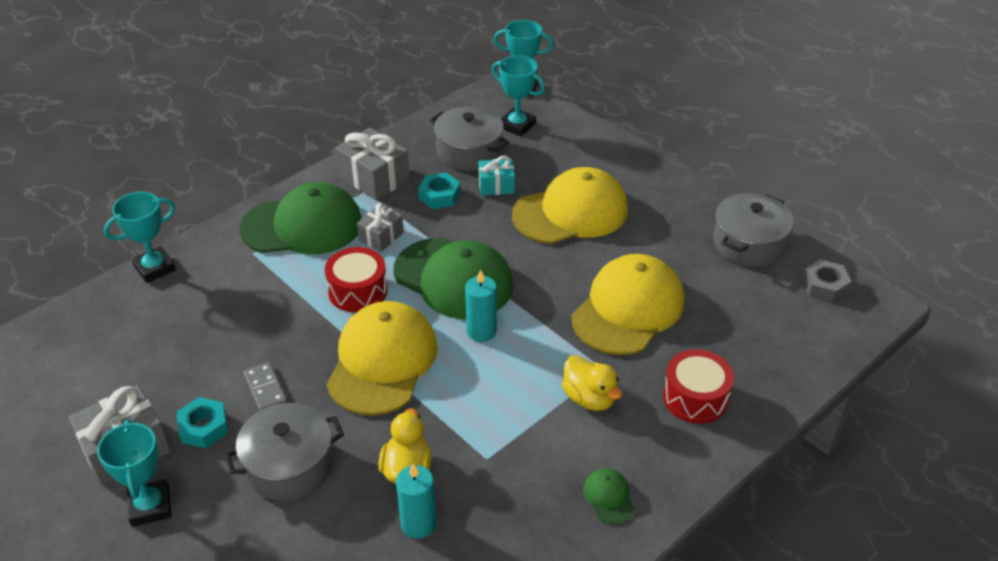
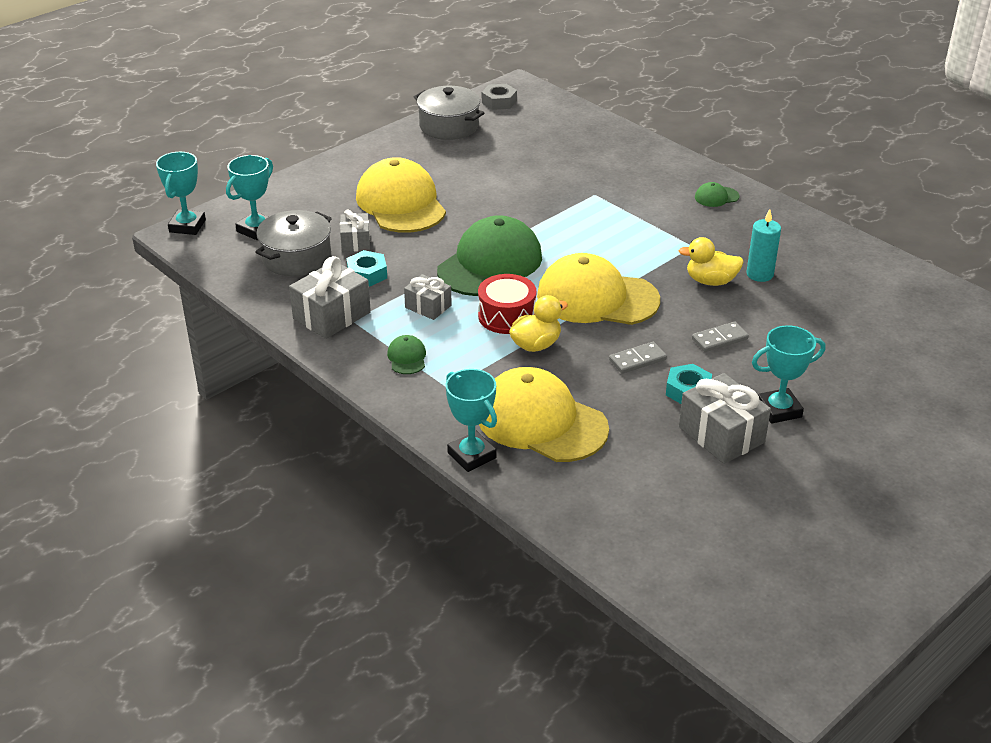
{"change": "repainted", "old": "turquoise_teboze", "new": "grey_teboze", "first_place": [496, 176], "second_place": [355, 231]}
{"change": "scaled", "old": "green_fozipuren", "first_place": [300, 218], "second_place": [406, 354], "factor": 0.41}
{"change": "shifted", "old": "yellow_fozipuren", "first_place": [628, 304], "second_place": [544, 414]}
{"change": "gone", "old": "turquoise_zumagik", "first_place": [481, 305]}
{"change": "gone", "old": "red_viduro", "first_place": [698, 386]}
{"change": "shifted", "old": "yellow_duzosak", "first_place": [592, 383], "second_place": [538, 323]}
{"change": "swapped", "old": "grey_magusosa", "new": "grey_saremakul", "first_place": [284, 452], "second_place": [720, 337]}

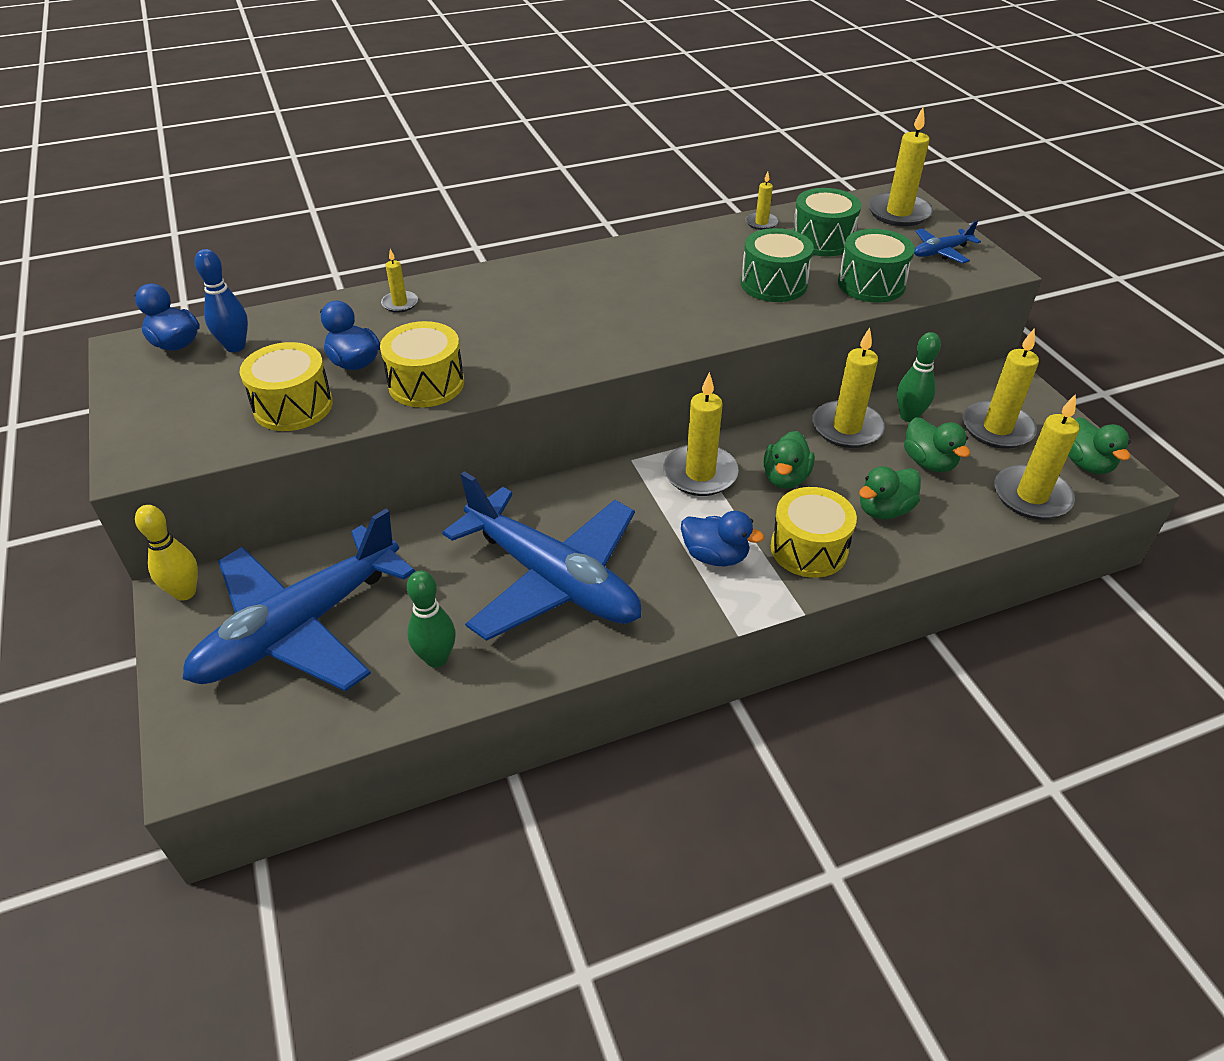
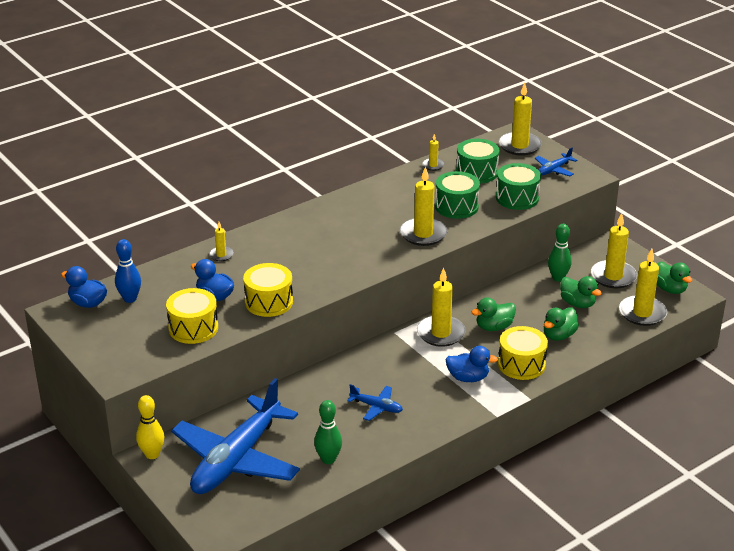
{"change": "shifted", "old": "yellow_zumagik", "first_place": [848, 388], "second_place": [423, 206]}
{"change": "rotated", "old": "green_duzosak", "first_place": [789, 460], "second_place": [494, 314], "degrees": 60}
{"change": "scaled", "old": "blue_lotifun", "first_place": [542, 556], "second_place": [375, 402], "factor": 0.41}

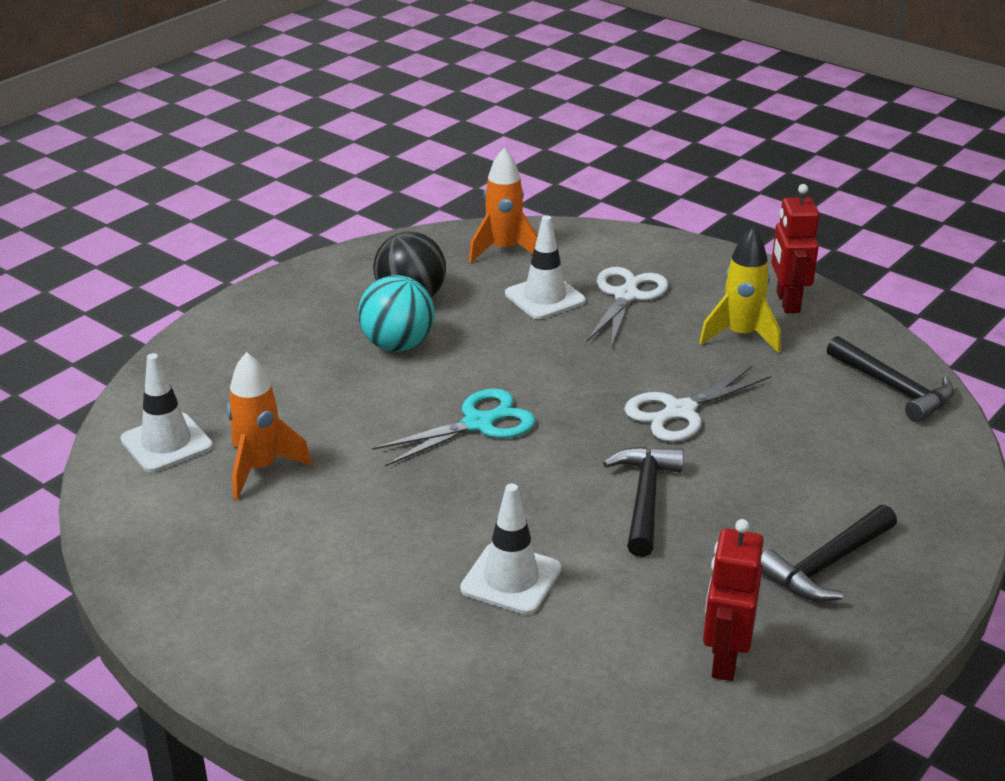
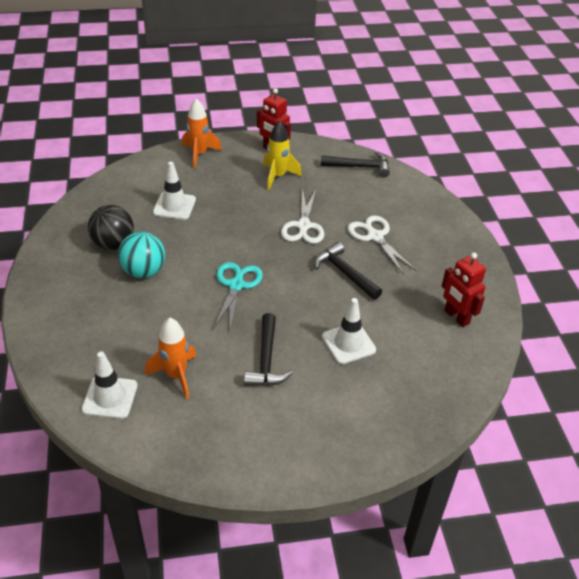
{"change": "shifted", "old": "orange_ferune", "first_place": [503, 205], "second_place": [202, 133]}
{"change": "shifted", "old": "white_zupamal", "first_place": [627, 307], "second_place": [382, 244]}
{"change": "shifted", "old": "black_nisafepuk", "first_place": [829, 553], "second_place": [268, 349]}

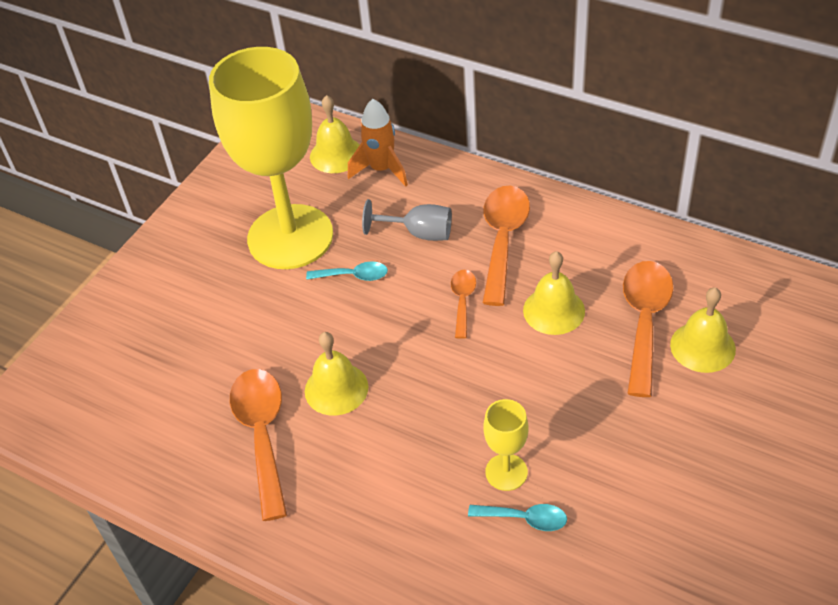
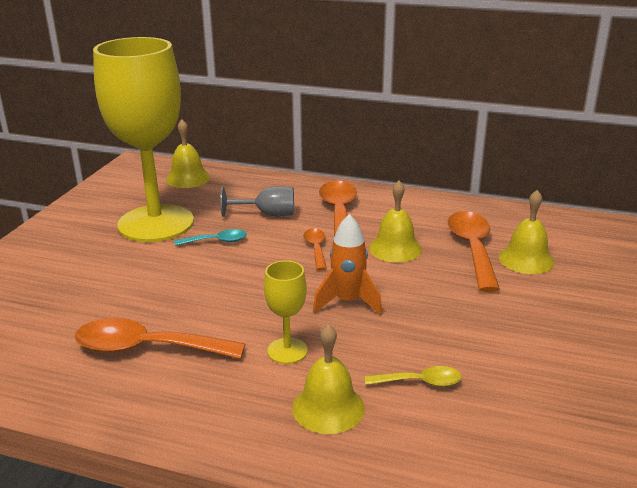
{"change": "shifted", "old": "orange_ferune", "first_place": [378, 143], "second_place": [347, 264]}
{"change": "shifted", "old": "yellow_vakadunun", "first_place": [336, 374], "second_place": [328, 379]}
{"change": "rotated", "old": "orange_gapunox", "first_place": [258, 445], "second_place": [160, 338], "degrees": -60}
{"change": "shifted", "old": "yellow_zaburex", "first_place": [505, 445], "second_place": [286, 312]}
{"change": "repainted", "old": "turquoise_gapunox", "new": "yellow_gapunox", "first_place": [517, 517], "second_place": [413, 376]}

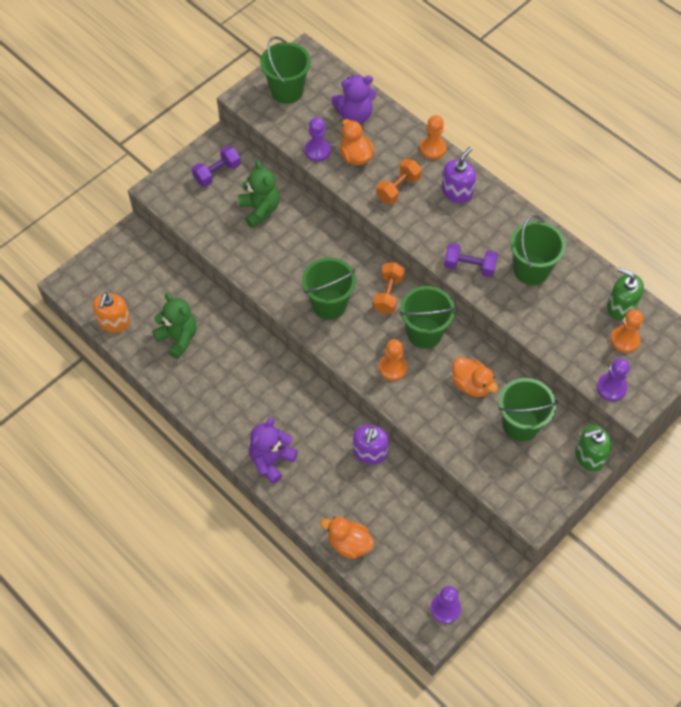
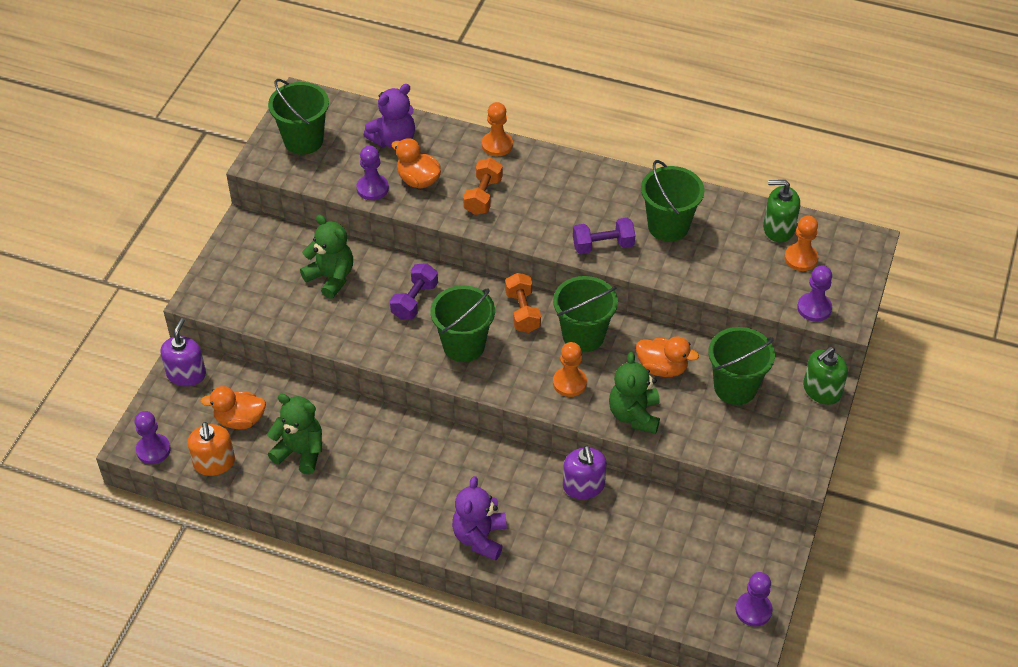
{"change": "shifted", "old": "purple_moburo", "first_place": [216, 166], "second_place": [414, 291]}
{"change": "shifted", "old": "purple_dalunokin", "first_place": [459, 175], "second_place": [183, 352]}
{"change": "shifted", "old": "orange_duzosak", "first_place": [347, 538], "second_place": [233, 407]}
{"change": "new", "new": "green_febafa", "second_place": [634, 393]}
{"change": "new", "new": "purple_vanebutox", "second_place": [153, 437]}

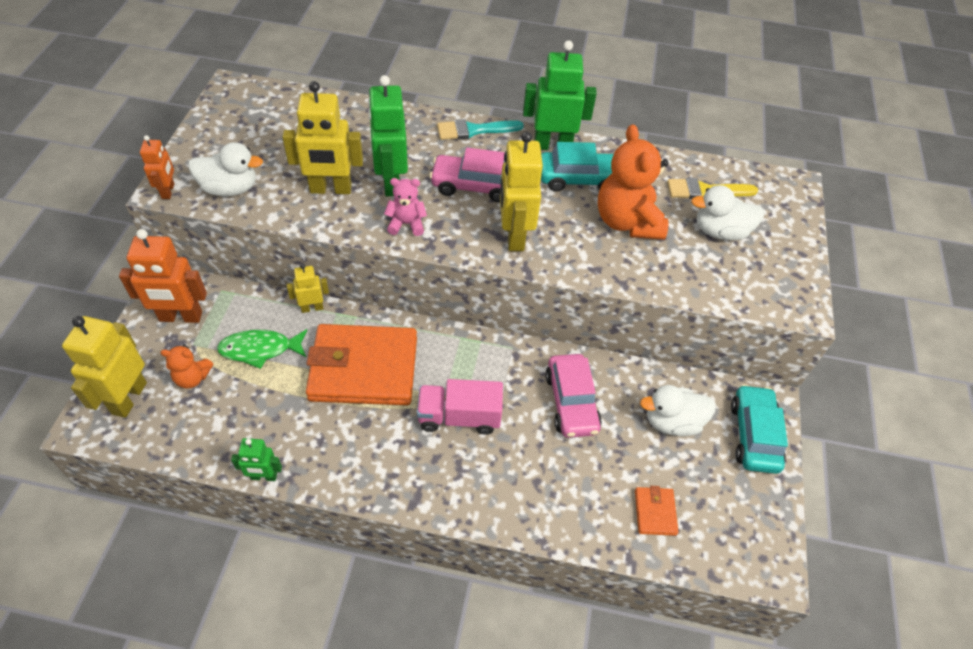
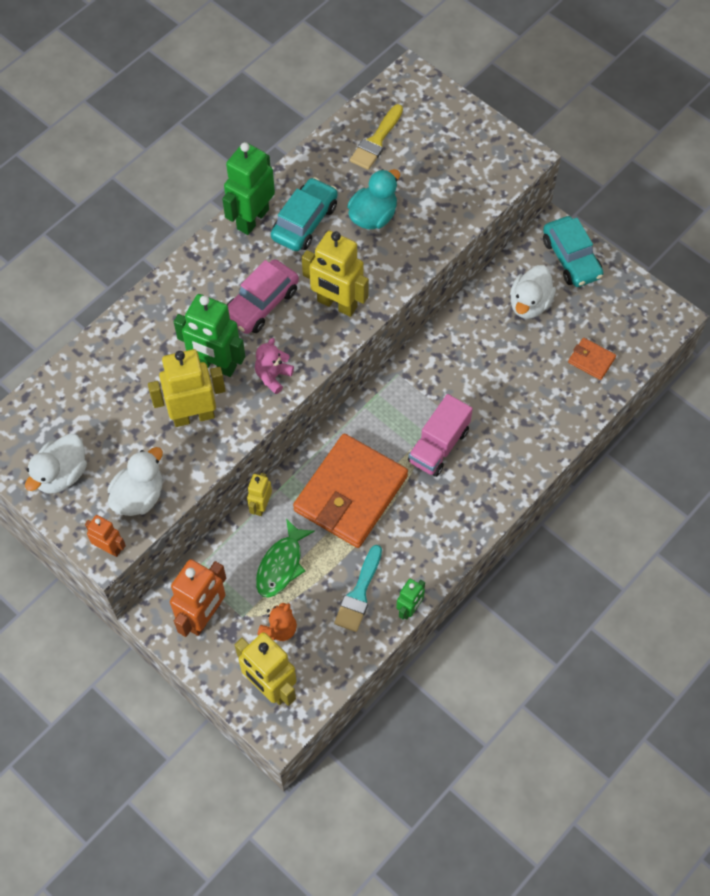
{"change": "rotated", "old": "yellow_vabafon", "first_place": [322, 137], "second_place": [187, 388], "degrees": -135}
{"change": "shifted", "old": "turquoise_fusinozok", "first_place": [480, 129], "second_place": [358, 588]}
{"change": "swapped", "old": "orange_febafa", "new": "turquoise_duzosak", "first_place": [633, 182], "second_place": [373, 199]}
{"change": "shifted", "old": "white_duzosak", "first_place": [728, 212], "second_place": [56, 464]}
{"change": "gone", "old": "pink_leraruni", "first_place": [573, 396]}
{"change": "rotated", "old": "turquoise_leraruni", "first_place": [759, 429], "second_place": [573, 251], "degrees": -150}

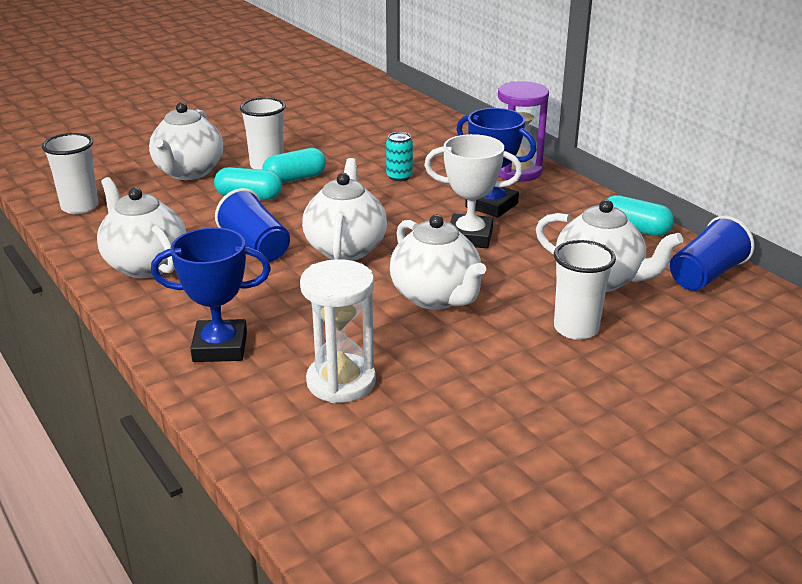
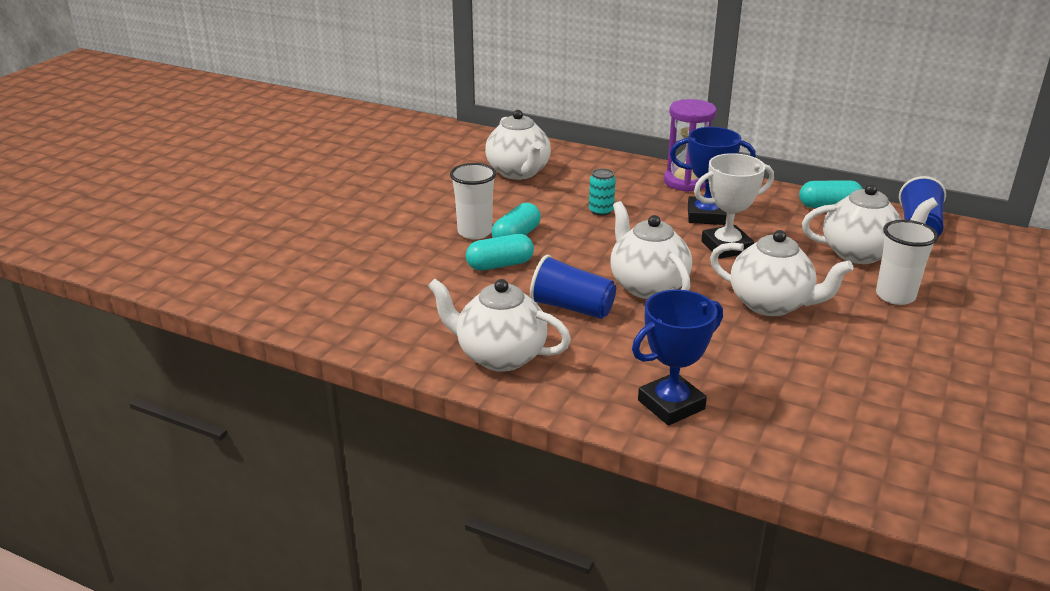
{"change": "shifted", "old": "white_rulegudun", "first_place": [186, 141], "second_place": [518, 145]}
{"change": "gone", "old": "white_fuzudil", "first_place": [70, 173]}
{"change": "gone", "old": "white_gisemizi", "first_place": [338, 331]}

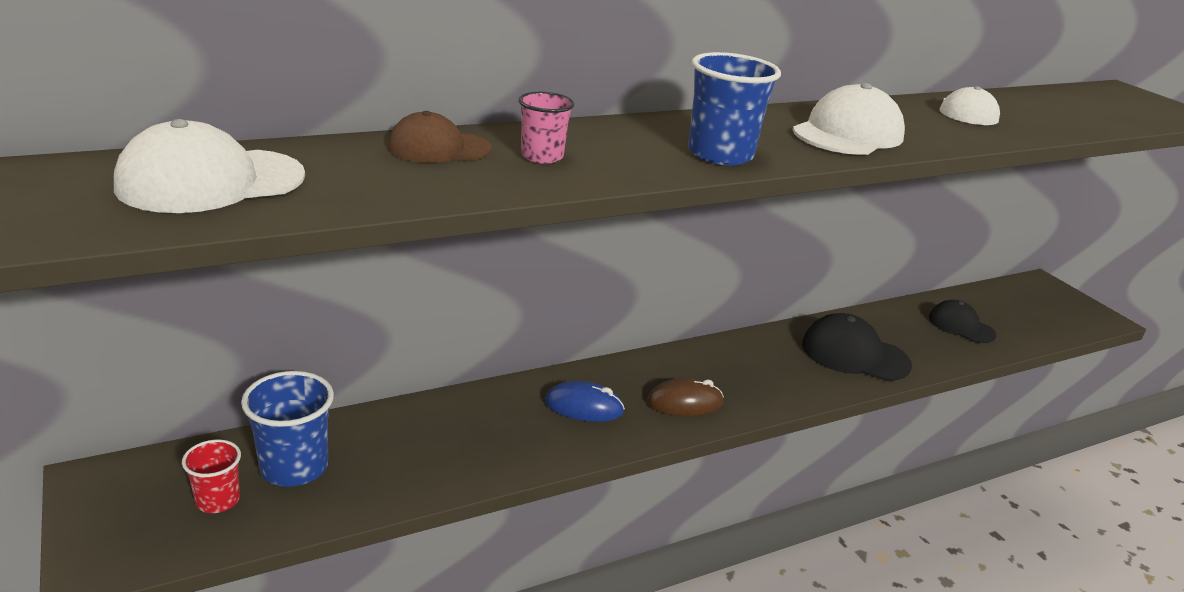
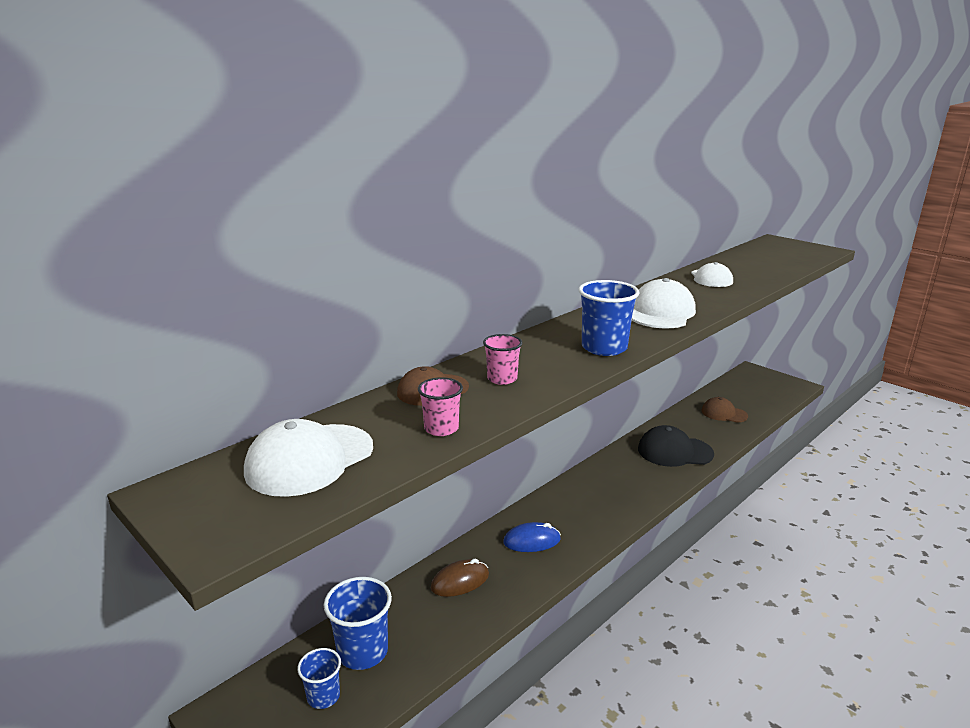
{"change": "repainted", "old": "black_fozipuren", "new": "brown_fozipuren", "first_place": [962, 321], "second_place": [725, 410]}
{"change": "shifted", "old": "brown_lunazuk", "first_place": [685, 397], "second_place": [460, 578]}
{"change": "repainted", "old": "red_fuzudil", "new": "blue_fuzudil", "first_place": [211, 476], "second_place": [319, 678]}
{"change": "new", "new": "pink_fuzudil", "second_place": [440, 406]}

